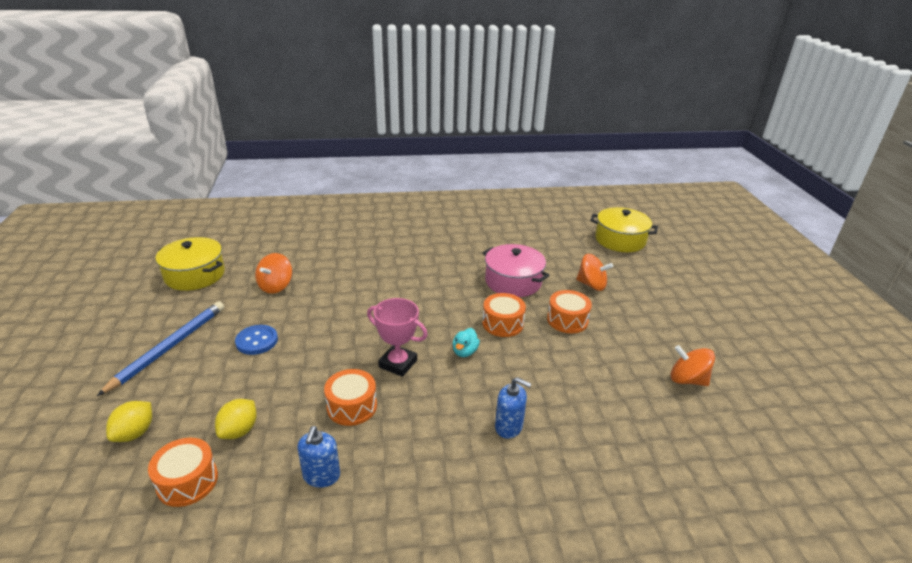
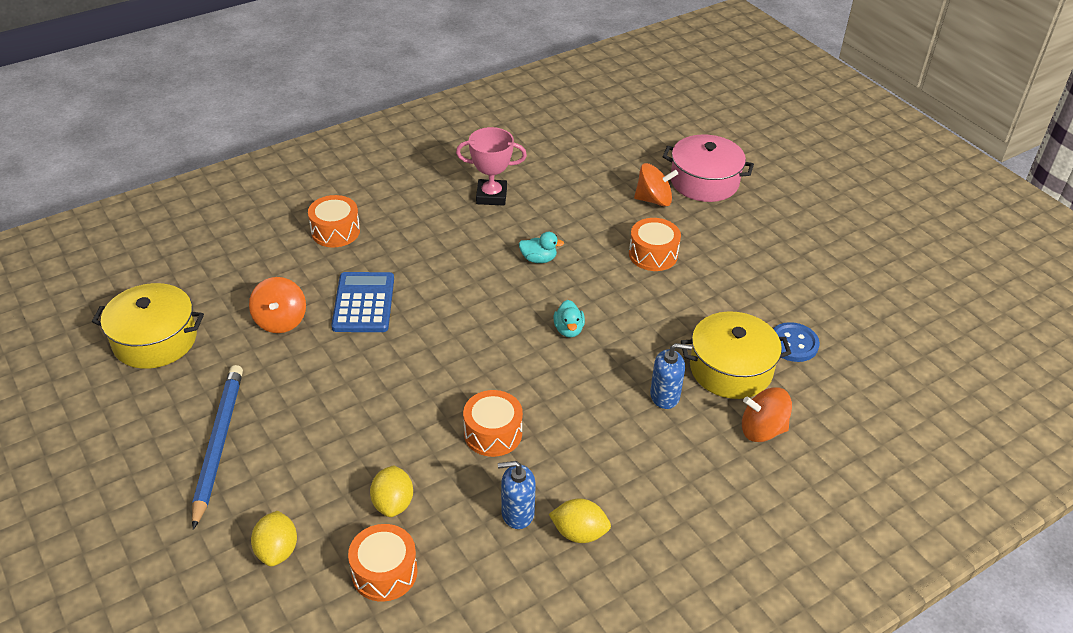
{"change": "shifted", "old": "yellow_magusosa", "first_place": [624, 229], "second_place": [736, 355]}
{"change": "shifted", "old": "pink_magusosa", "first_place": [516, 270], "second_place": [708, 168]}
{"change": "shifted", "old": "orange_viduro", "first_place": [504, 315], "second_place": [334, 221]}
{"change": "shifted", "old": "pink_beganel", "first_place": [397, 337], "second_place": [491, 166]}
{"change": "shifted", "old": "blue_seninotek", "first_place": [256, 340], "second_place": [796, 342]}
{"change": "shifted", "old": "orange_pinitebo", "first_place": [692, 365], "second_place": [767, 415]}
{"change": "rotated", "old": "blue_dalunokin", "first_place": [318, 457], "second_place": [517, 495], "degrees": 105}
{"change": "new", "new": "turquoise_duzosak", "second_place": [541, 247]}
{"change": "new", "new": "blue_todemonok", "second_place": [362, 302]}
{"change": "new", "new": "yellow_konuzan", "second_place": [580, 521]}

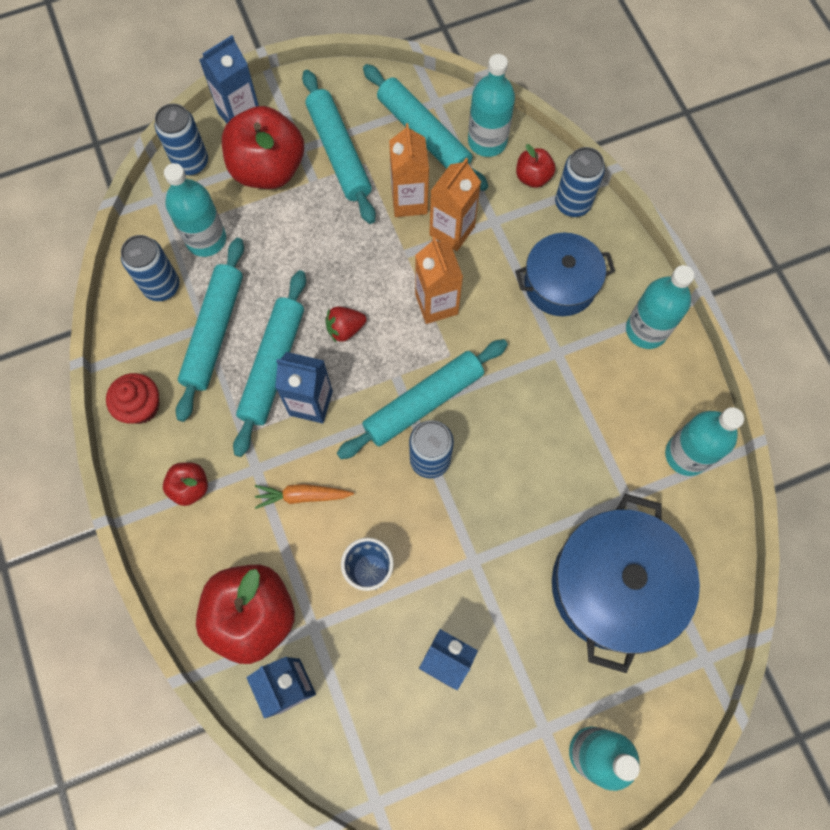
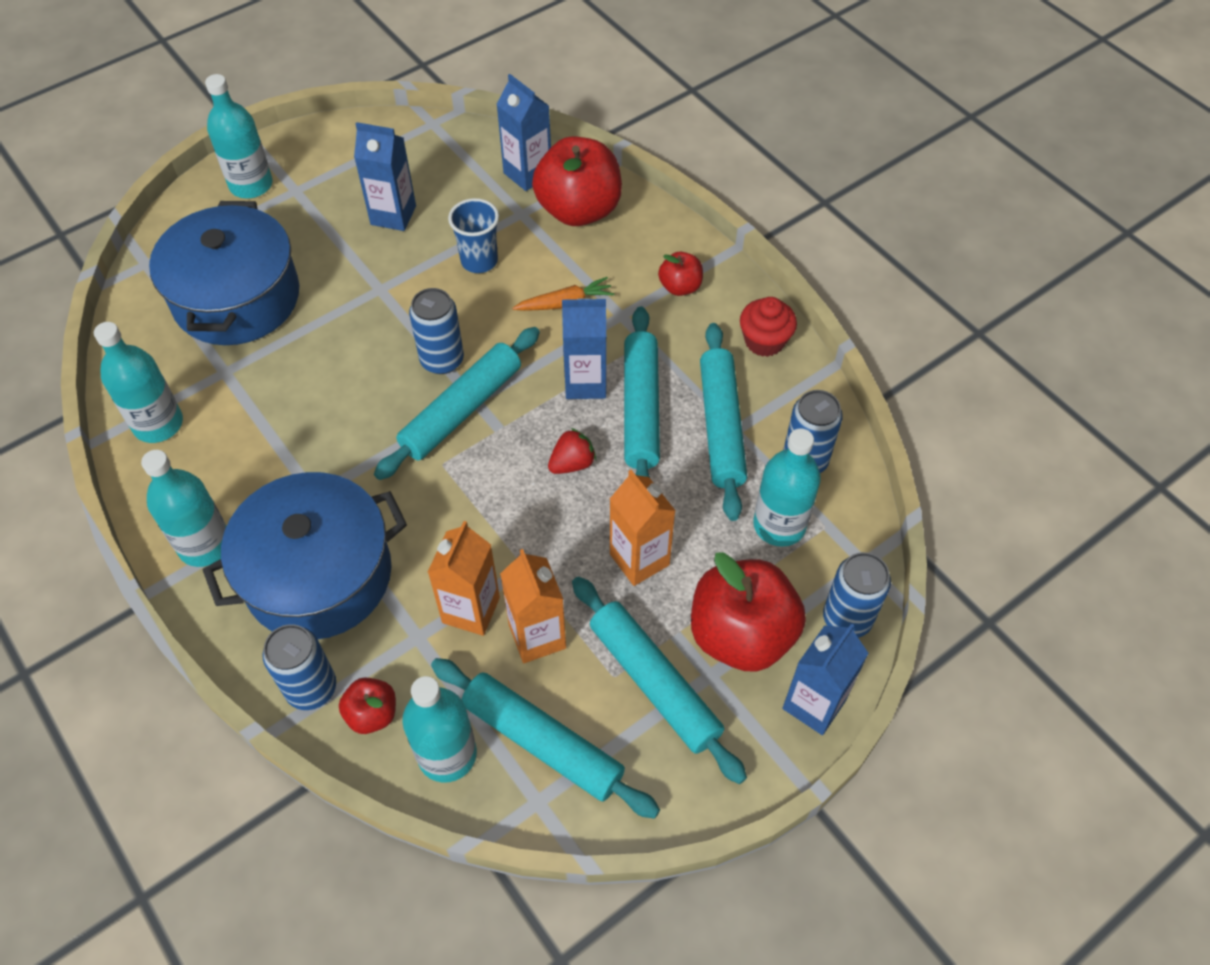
{"change": "scaled", "old": "blue_magusosa", "first_place": [565, 274], "second_place": [305, 555], "factor": 1.55}
{"change": "shifted", "old": "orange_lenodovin", "first_place": [439, 280], "second_place": [643, 528]}

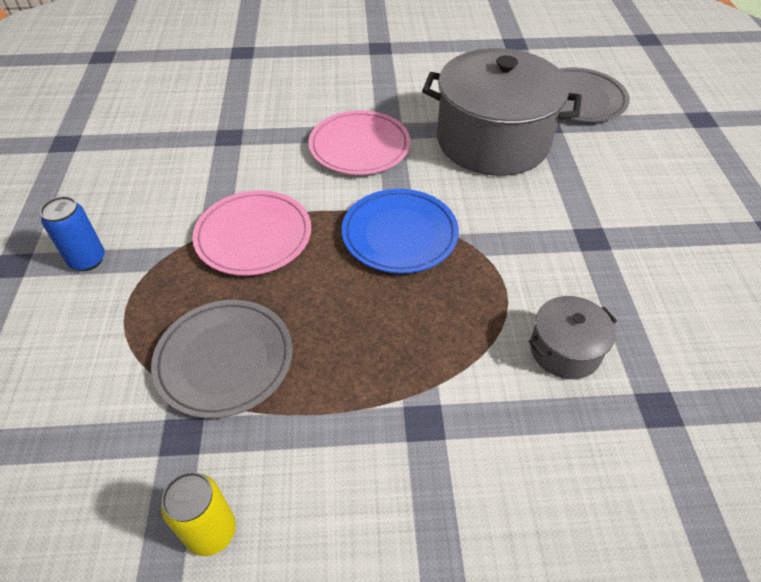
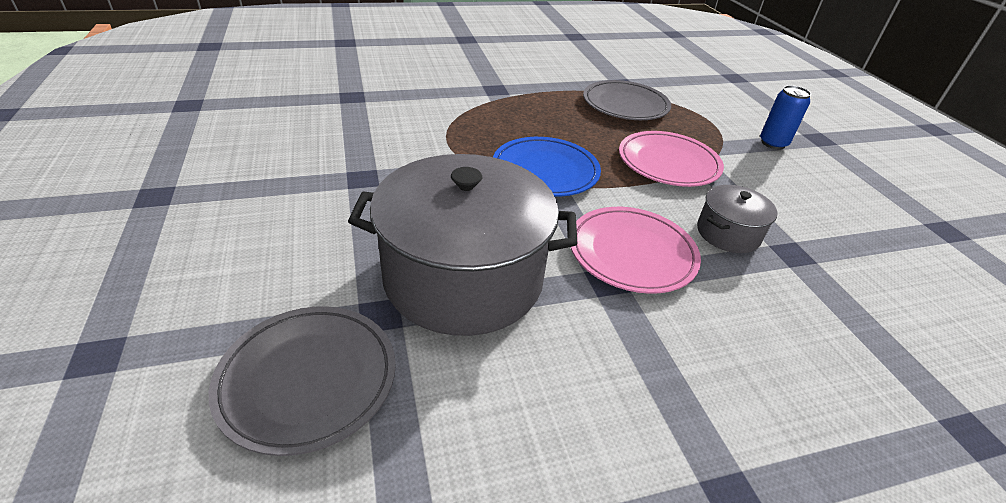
{"change": "shifted", "old": "grey_magusosa", "first_place": [573, 337], "second_place": [737, 219]}
{"change": "gone", "old": "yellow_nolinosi", "first_place": [198, 514]}

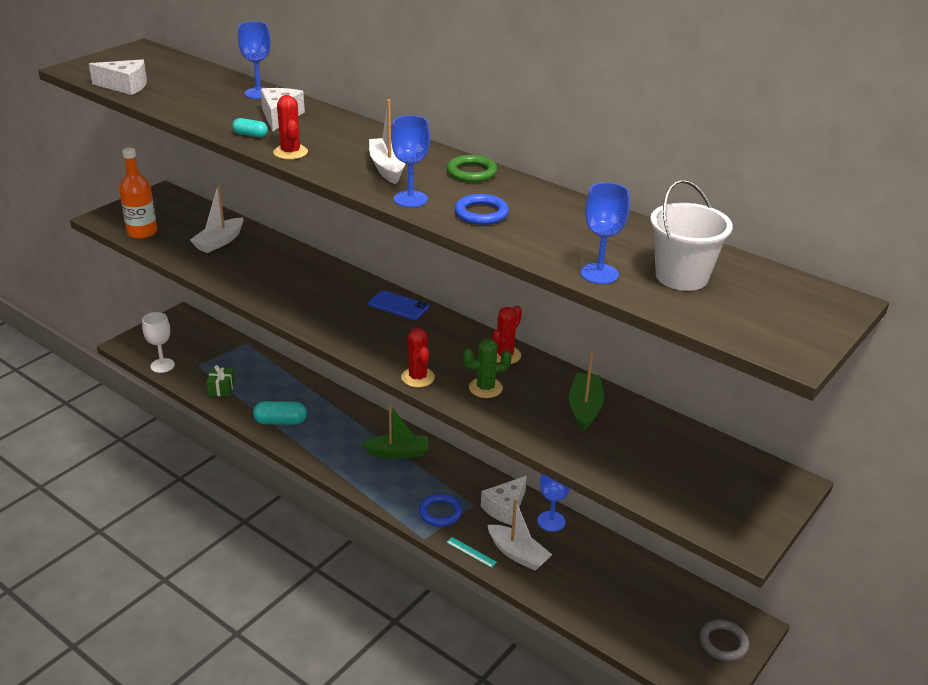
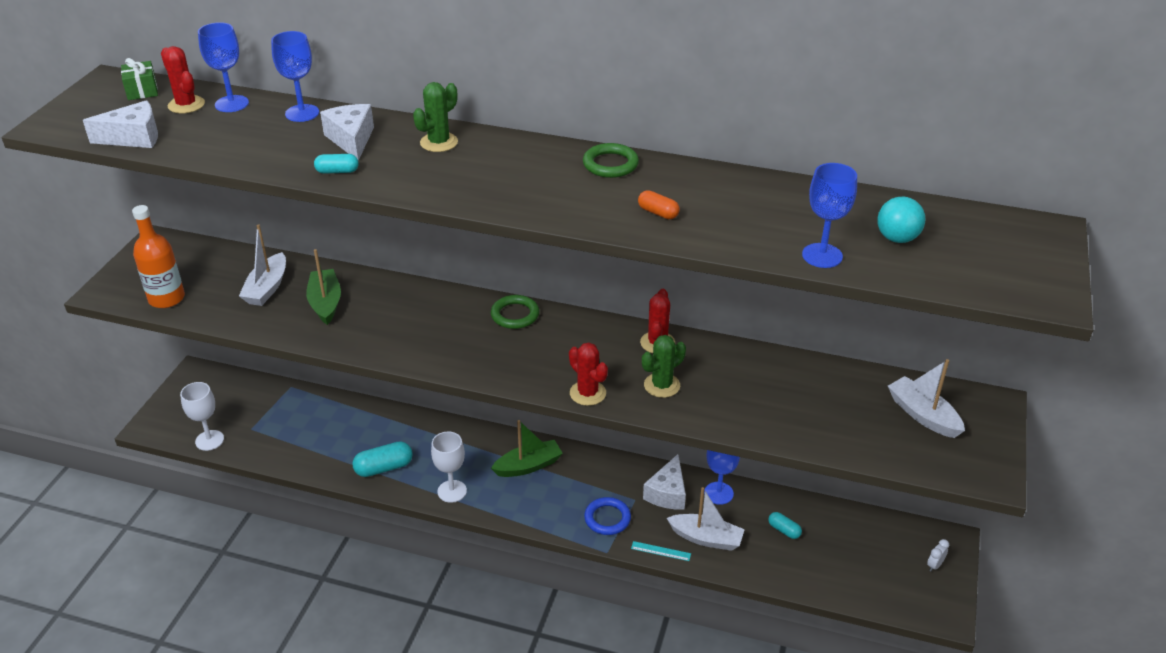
{"change": "shifted", "old": "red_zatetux", "first_place": [290, 127], "second_place": [183, 80]}
{"change": "shifted", "old": "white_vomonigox", "first_place": [387, 141], "second_place": [926, 398]}
{"change": "shifted", "old": "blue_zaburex", "first_place": [410, 161], "second_place": [223, 67]}
{"change": "swapped", "old": "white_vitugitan", "new": "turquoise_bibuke", "first_place": [691, 235], "second_place": [901, 220]}
{"change": "swapped", "old": "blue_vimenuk", "new": "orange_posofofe", "first_place": [481, 209], "second_place": [659, 204]}
{"change": "swapped", "old": "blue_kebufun", "new": "green_vimenuk", "first_place": [398, 305], "second_place": [515, 312]}
{"change": "shifted", "old": "green_vomonigox", "first_place": [586, 391], "second_place": [323, 287]}
{"change": "shifted", "old": "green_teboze", "first_place": [220, 381], "second_place": [139, 79]}
{"change": "swapped", "old": "grey_vimenuk", "new": "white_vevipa", "first_place": [724, 640], "second_place": [938, 555]}
{"change": "new", "new": "green_zatetux", "second_place": [435, 117]}
{"change": "new", "new": "white_zaburex", "second_place": [449, 467]}
{"change": "new", "new": "turquoise_posofofe", "second_place": [785, 525]}

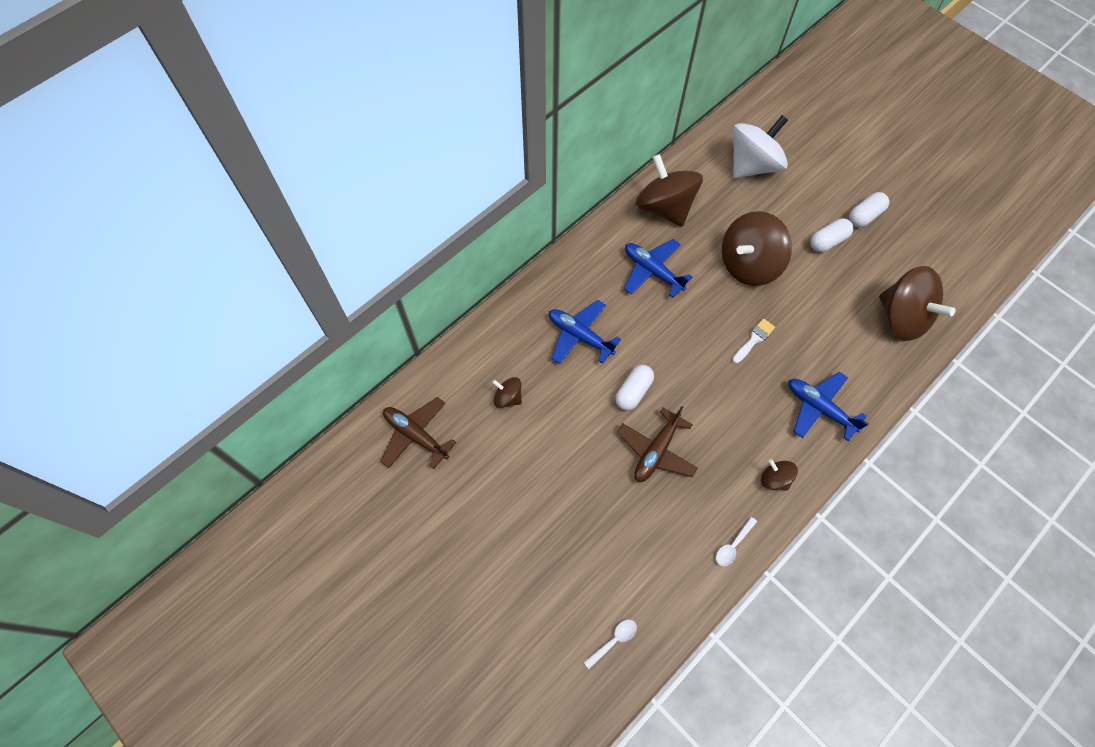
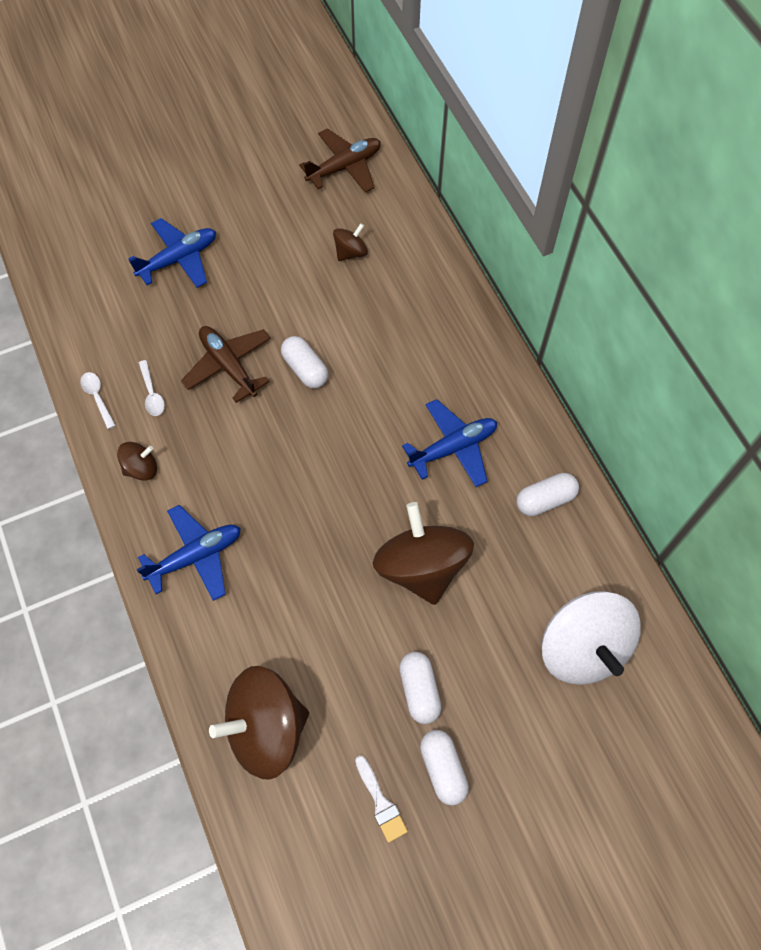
{"change": "swapped", "old": "brown_pinitebo", "new": "white_posofofe", "first_place": [669, 190], "second_place": [548, 494]}
{"change": "shifted", "old": "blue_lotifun", "first_place": [585, 332], "second_place": [172, 253]}
{"change": "shifted", "old": "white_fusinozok", "first_place": [753, 341], "second_place": [381, 799]}
{"change": "shifted", "old": "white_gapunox", "first_place": [610, 644], "second_place": [152, 388]}

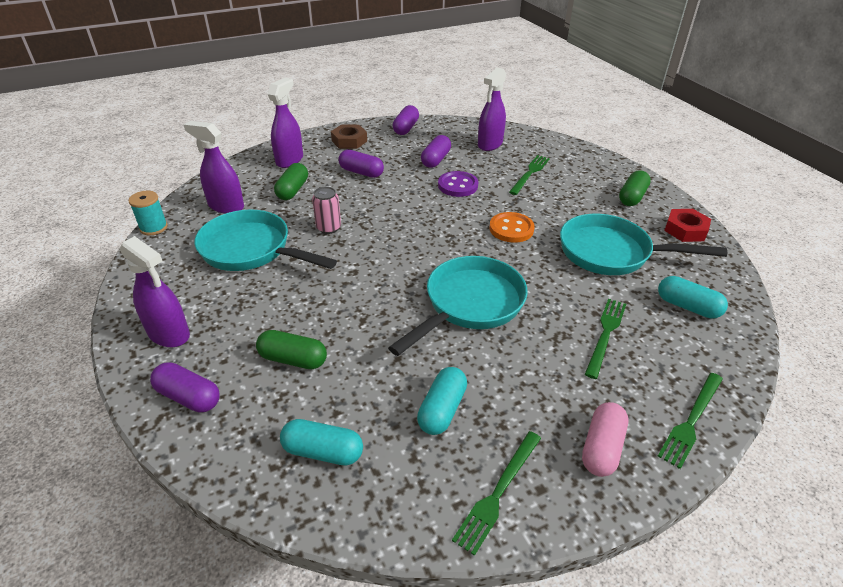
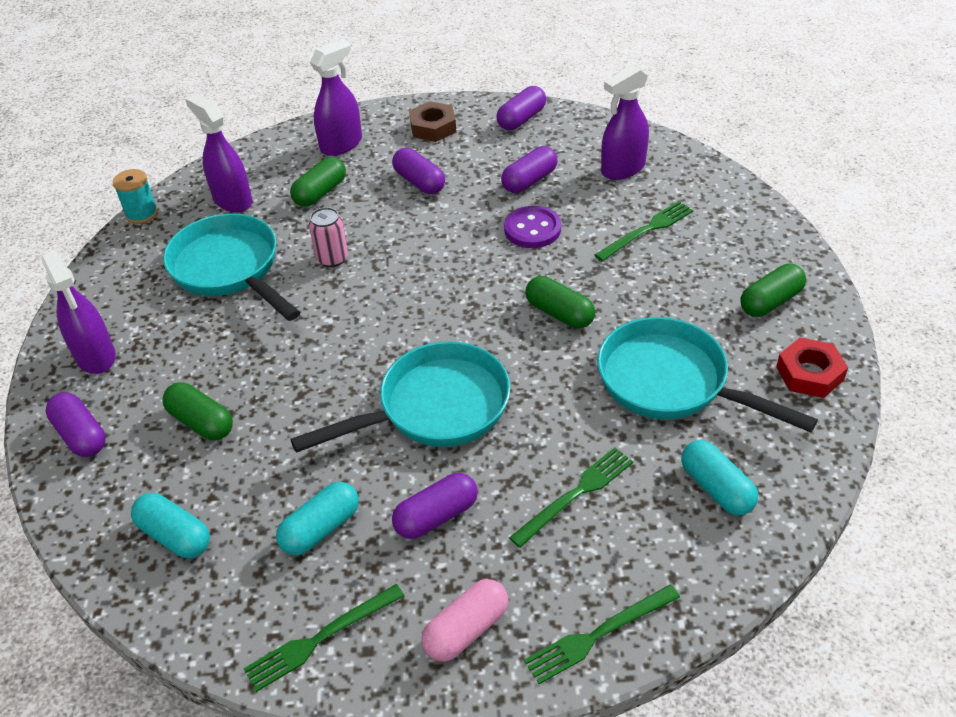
{"change": "swapped", "old": "orange_seninotek", "new": "green_posofofe", "first_place": [512, 227], "second_place": [560, 302]}
{"change": "new", "new": "purple_posofofe", "second_place": [435, 506]}

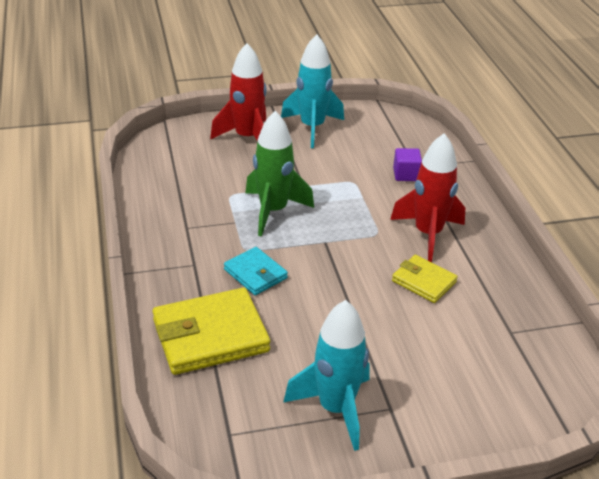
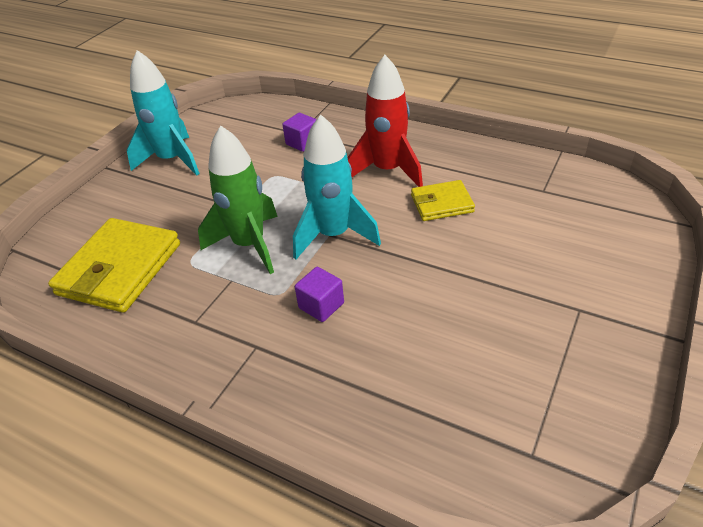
{"change": "gone", "old": "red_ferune", "first_place": [238, 92]}
{"change": "swapped", "old": "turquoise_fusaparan", "new": "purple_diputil", "first_place": [256, 271], "second_place": [319, 294]}
{"change": "shifted", "old": "yellow_fusaparan", "first_place": [211, 331], "second_place": [114, 265]}
{"change": "shifted", "old": "turquoise_ferune", "first_place": [327, 375], "second_place": [337, 187]}

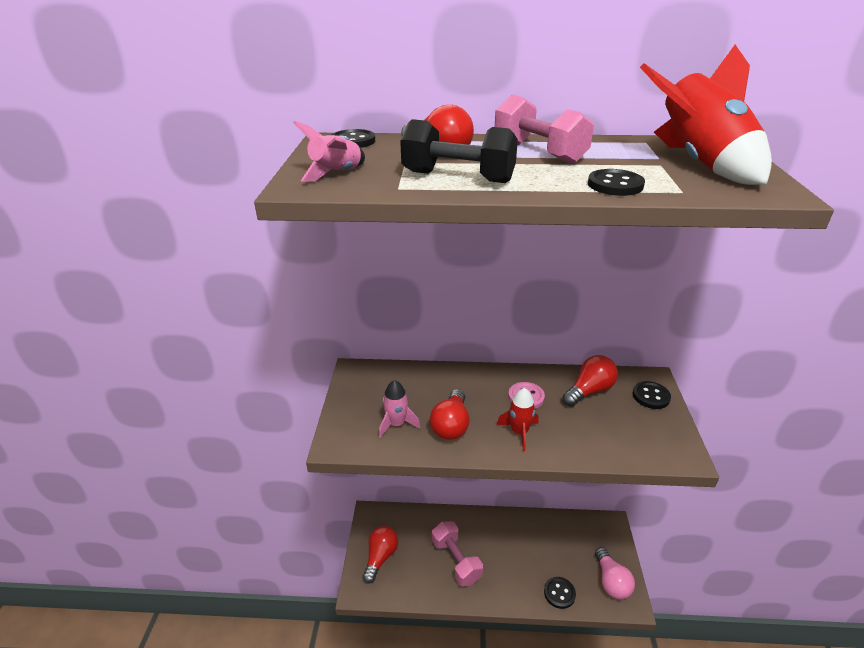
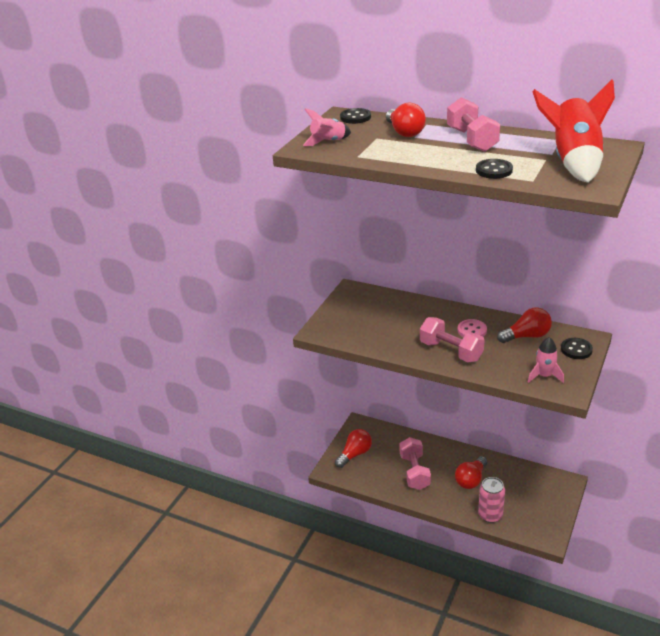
{"change": "gone", "old": "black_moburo", "first_place": [459, 151]}
{"change": "shifted", "old": "pink_ferune", "first_place": [399, 409], "second_place": [546, 360]}
{"change": "swapped", "old": "red_ferune", "new": "pink_moburo", "first_place": [518, 419], "second_place": [452, 339]}
{"change": "shifted", "old": "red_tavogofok", "first_place": [450, 414], "second_place": [471, 472]}
{"change": "gone", "old": "pink_tavogofok", "first_place": [615, 573]}
{"change": "swapped", "old": "black_seninotek", "new": "pink_nolinosi", "first_place": [560, 593], "second_place": [491, 500]}

